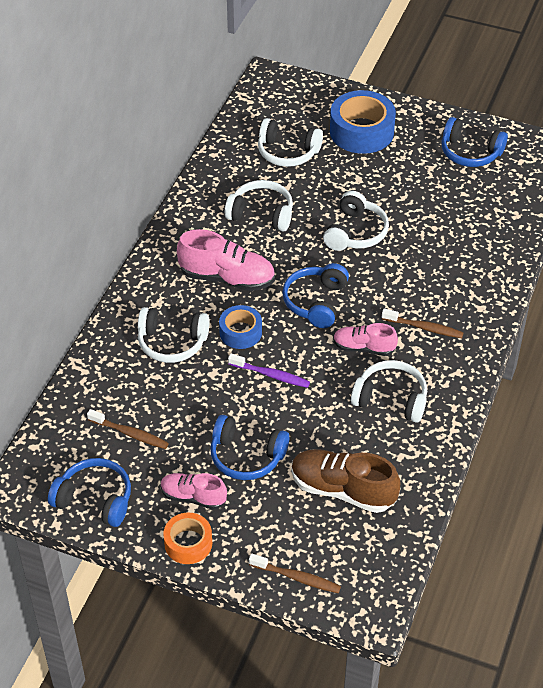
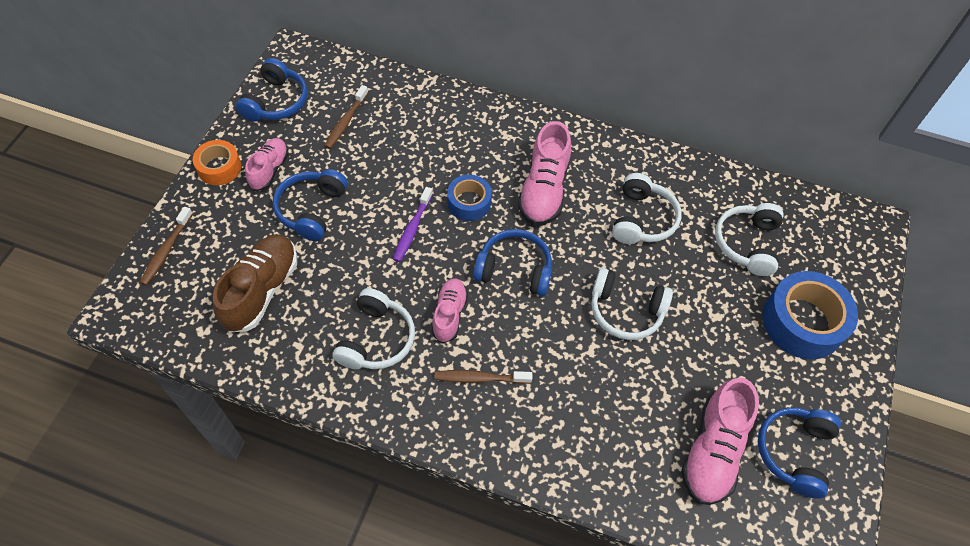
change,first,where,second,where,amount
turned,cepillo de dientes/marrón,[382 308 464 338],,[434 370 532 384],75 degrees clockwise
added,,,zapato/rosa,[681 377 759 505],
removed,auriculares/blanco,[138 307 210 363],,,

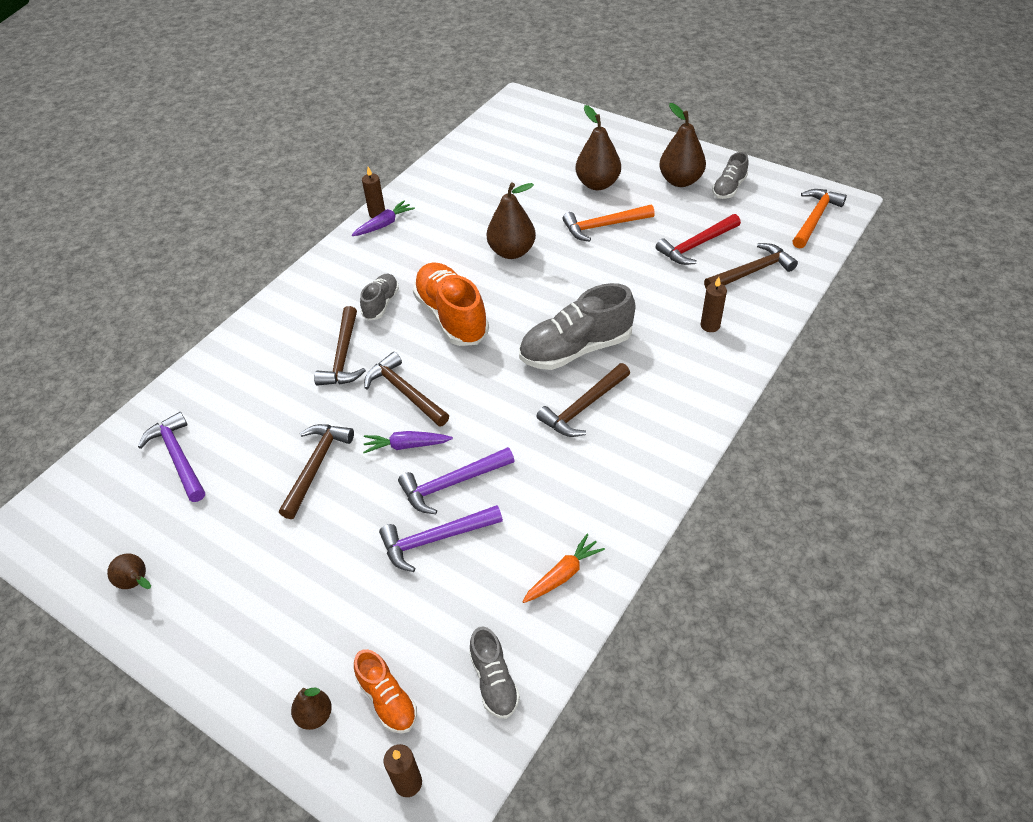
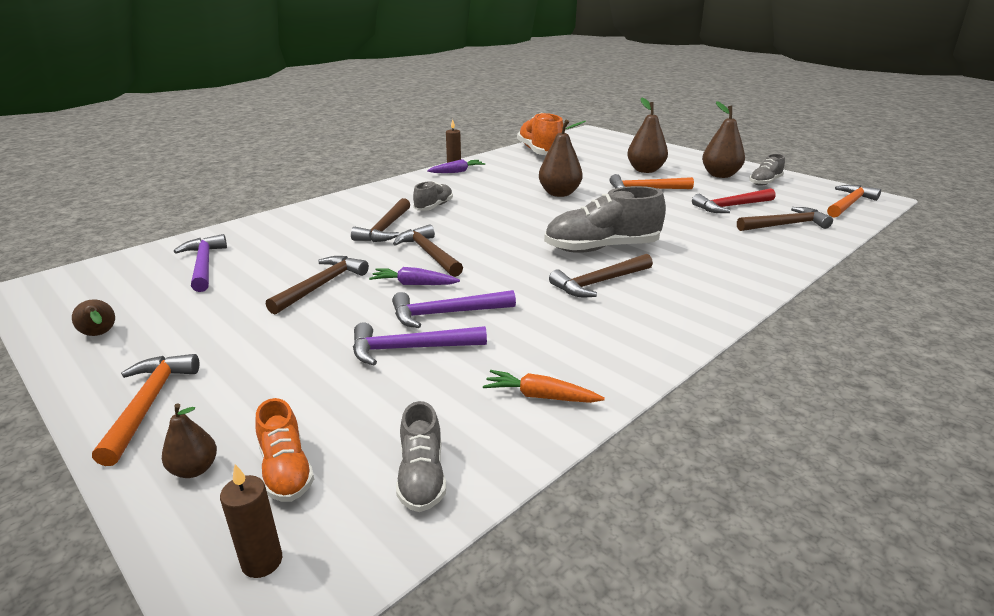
change,first,where,second,where,amount
added,,,martillo/naranja,[92 354 199 466],
turned,zanahoria/naranja,[522 534 605 603],,[483 370 605 403],135 degrees counterclockwise
moved,zapato/naranja,[413 262 489 346],,[517 112 563 155],
removed,vela/marrón,[701 277 727 332],,,

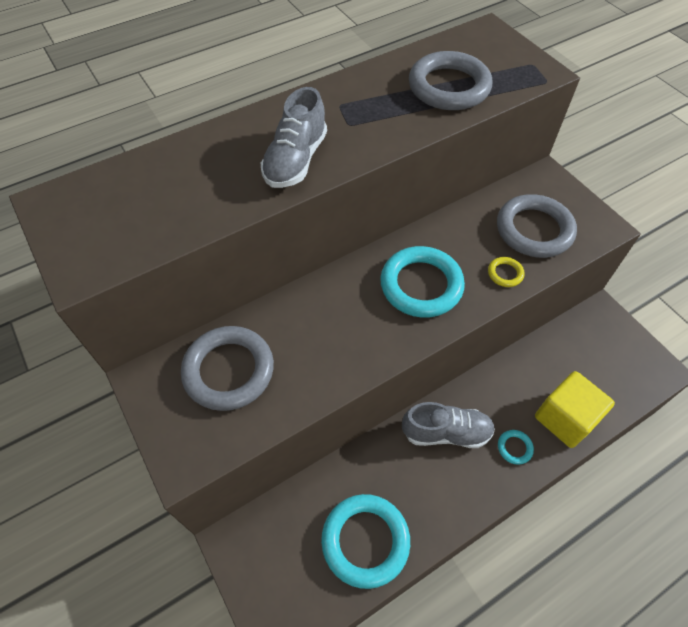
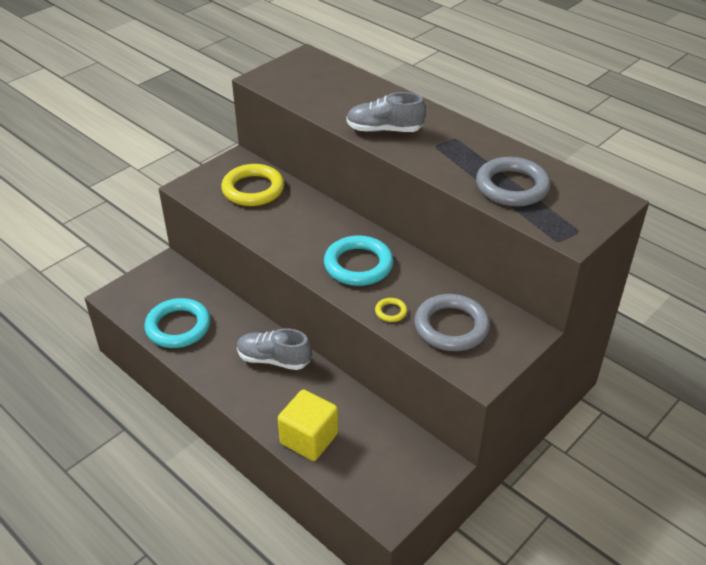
change,first,where,second,where,amount
recoloured,anillo/gris,[181 326 274 411],anillo/amarillo,[221 164 284 206],
turned,zapato/gris,[402 402 495 448],,[237 328 311 370],120 degrees clockwise
removed,anillo/turquesa,[498 430 534 465],,,

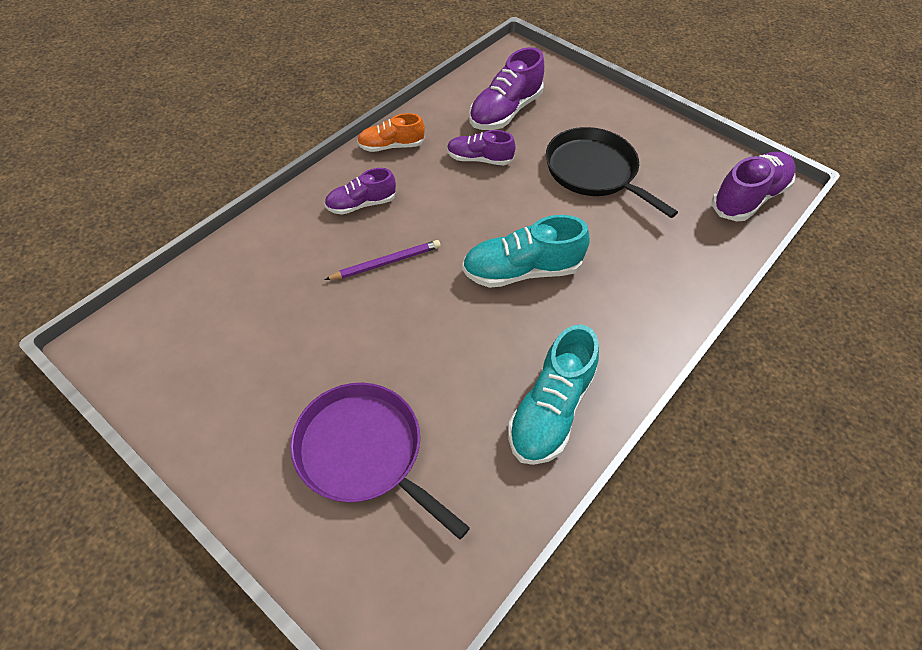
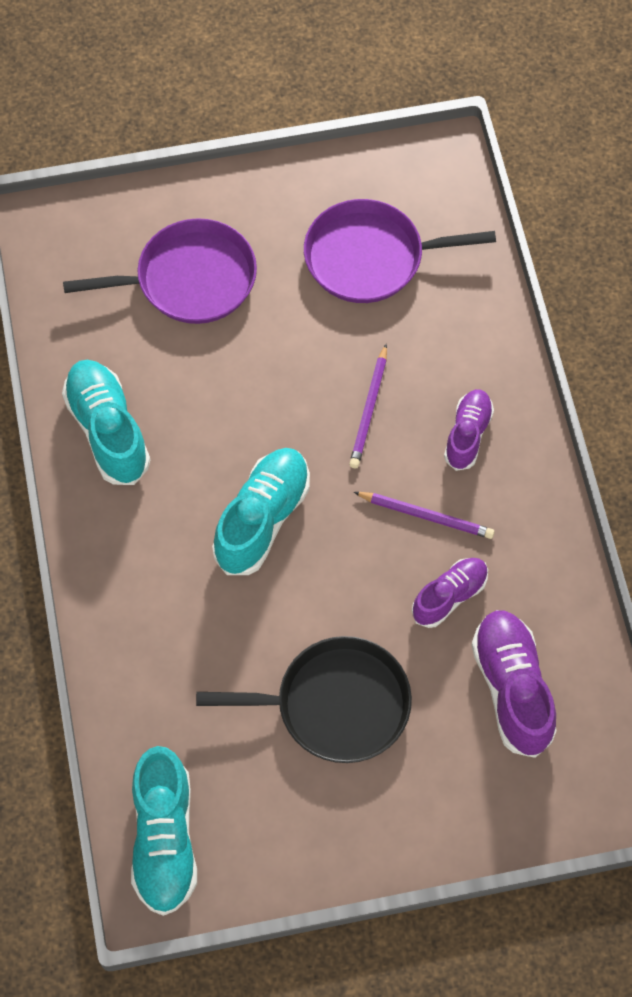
change,first,where,second,where,amount
recoloured,zapato/morado,[712 151 796 221],zapato/turquesa,[131 746 197 916],
added,,,sartén/morado,[304 199 496 303],
added,,,lápiz/morado,[354 492 495 539],
removed,zapato/naranja,[357 113 425 152],,,

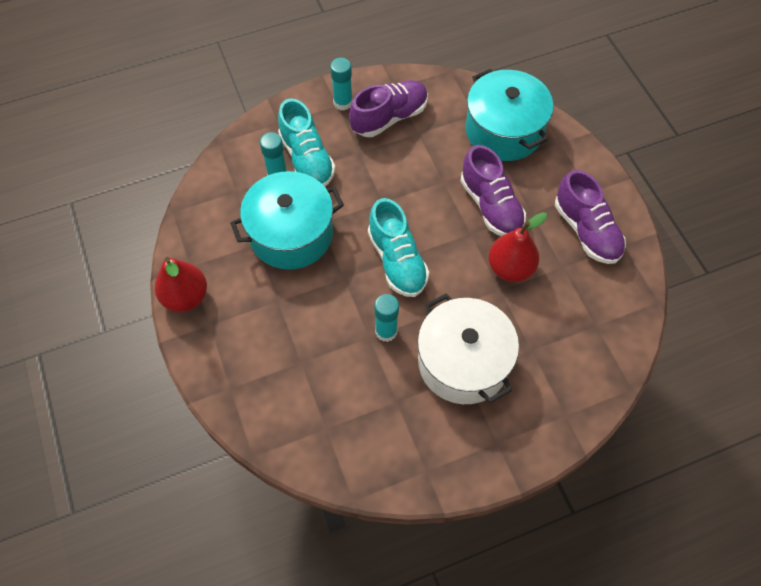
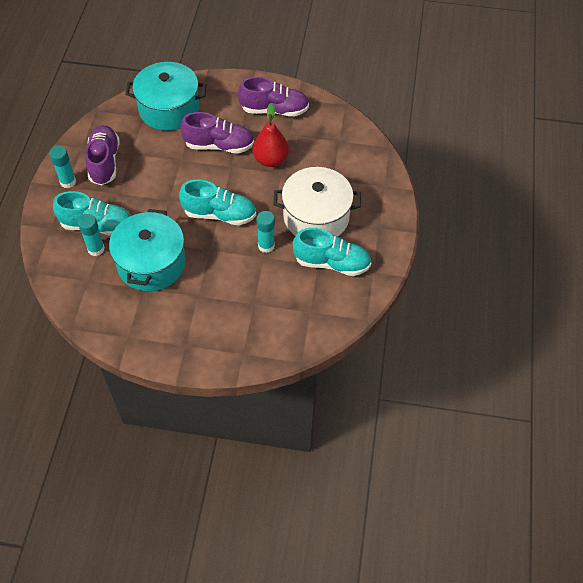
change,first,where,second,where,amount
added,,,zapato/turquesa,[293 228 371 276],
removed,pera/rojo,[155 257 207 312],,,

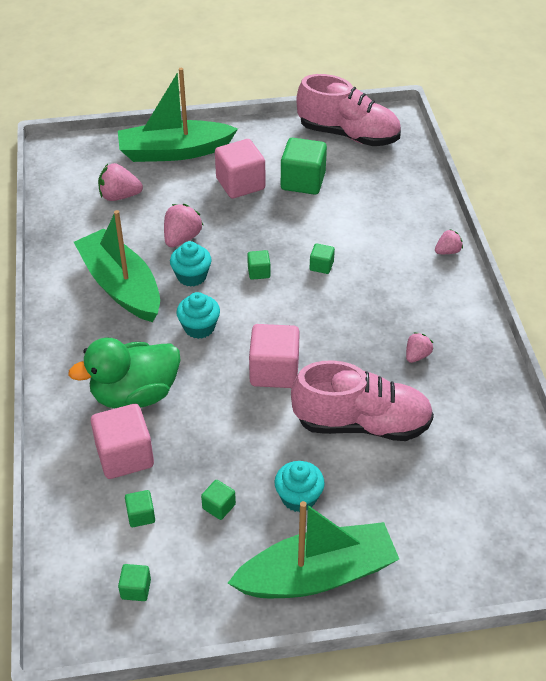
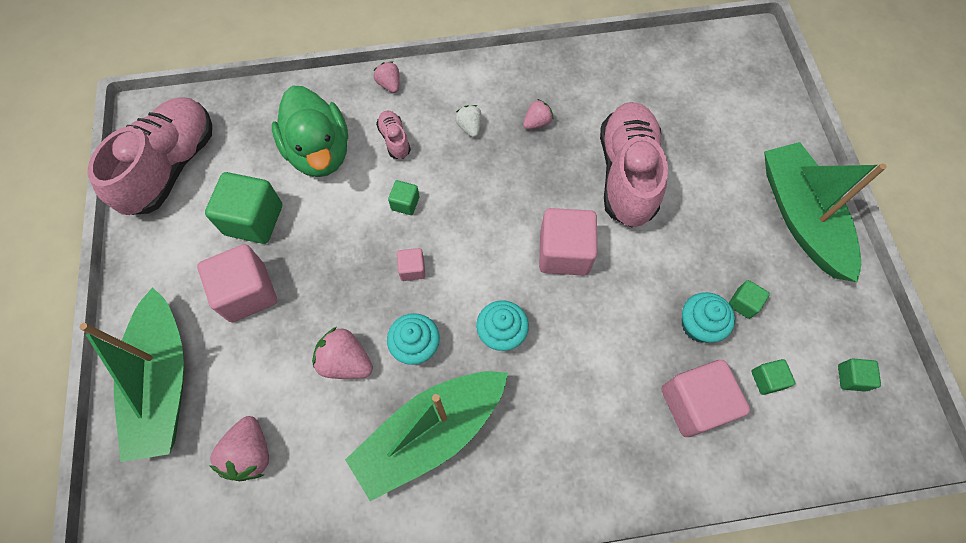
change,first,where,second,where,amount
moved,pato/verde,[68 337 180 408],,[272 86 348 177],
added,,,zapato/rosa,[376 111 411 159],
recoloured,cubo/verde,[247 250 271 280],cubo/rosa,[397 248 426 281],
added,,,fresa/blanco,[455 105 482 137],
turned,fresa/rosa,[406 332 433 363],,[523 99 553 129],105 degrees clockwise
moved,magdalena/turquesa,[275 461 325 512],,[682 292 735 342],

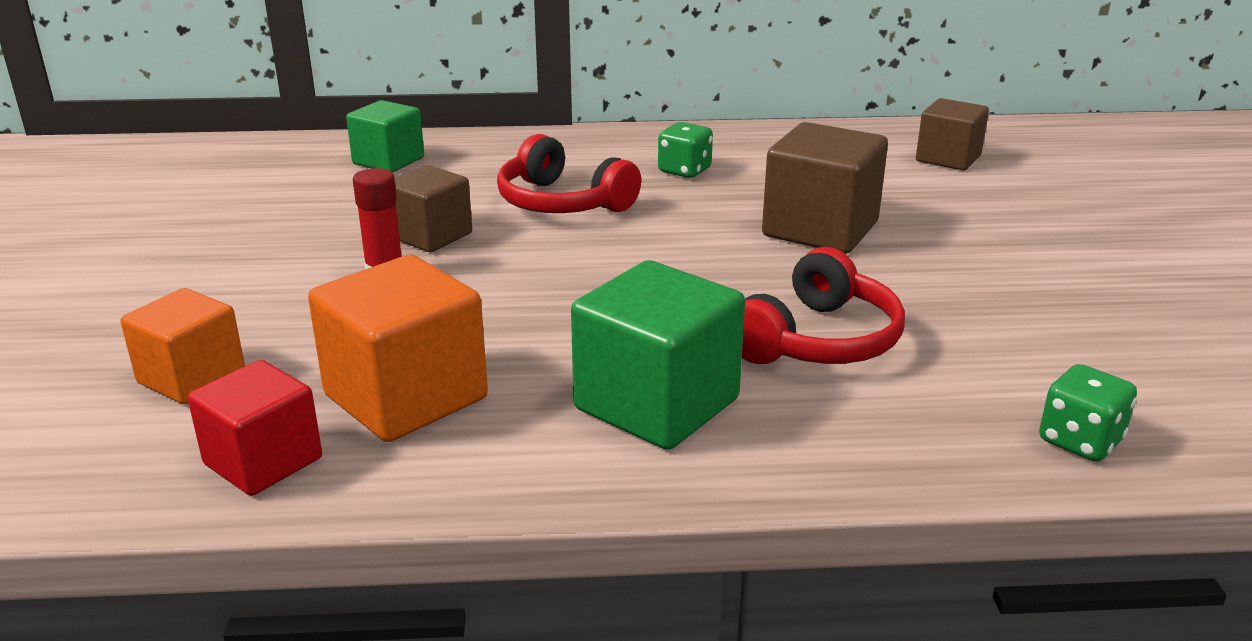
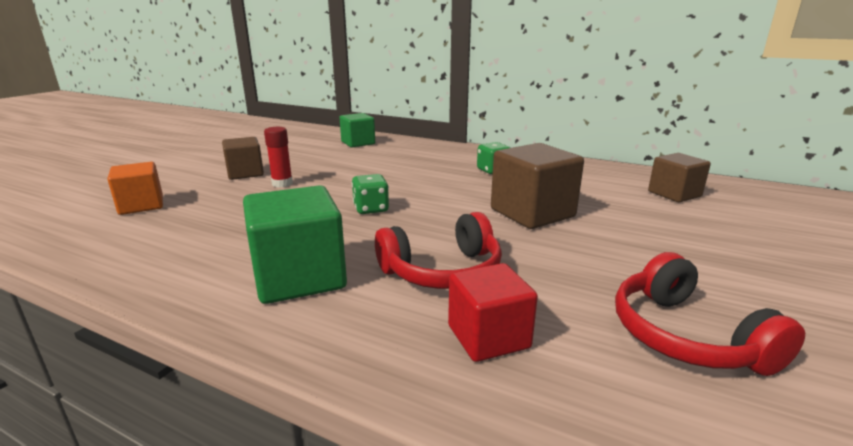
change,first,where,second,where,amount
moved,cubo/marrón,[394 165 472 252],,[222 137 264 180],
moved,dado/verde,[1039 364 1137 462],,[352 174 389 214],
moved,cubo/rojo,[188 360 322 496],,[448 263 538 362],
moved,auriculares/rojo,[497 134 641 213],,[615 252 805 376],
removed,cubo/naranja,[308 255 488 442],,,

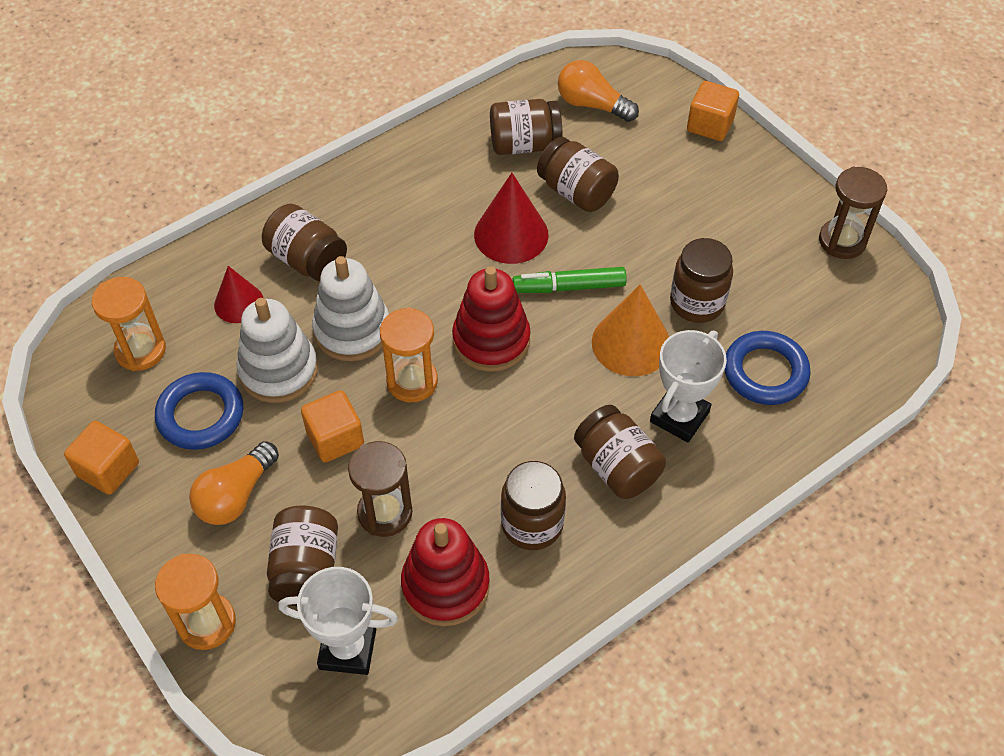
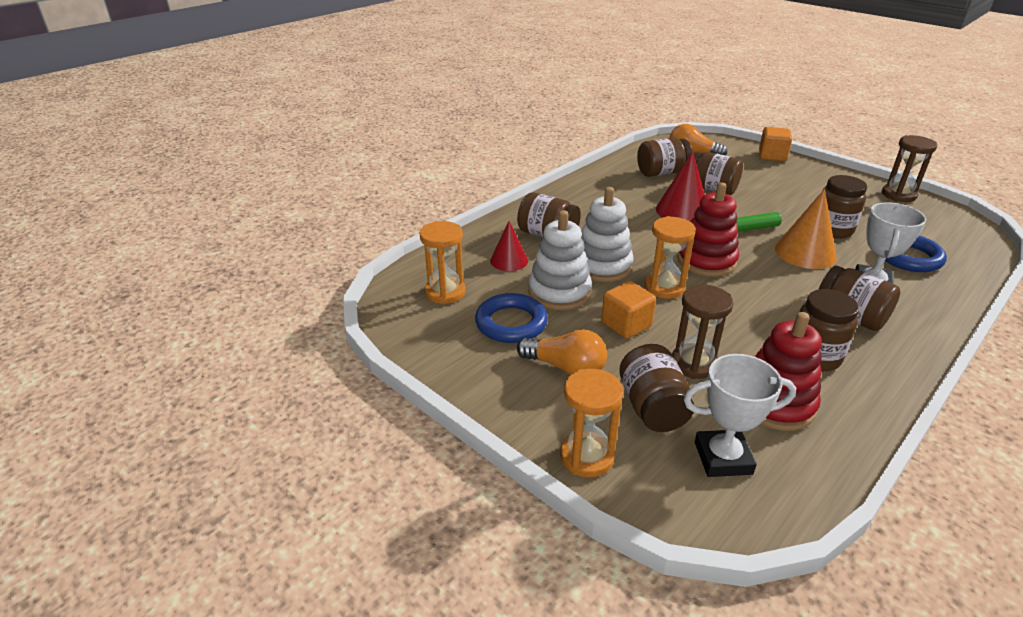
change,first,where,second,where,amount
turned,bombilla/naranja,[189 441 279 525],,[517 329 607 375],90 degrees counterclockwise
removed,cubo/naranja,[64 421 139 495],,,

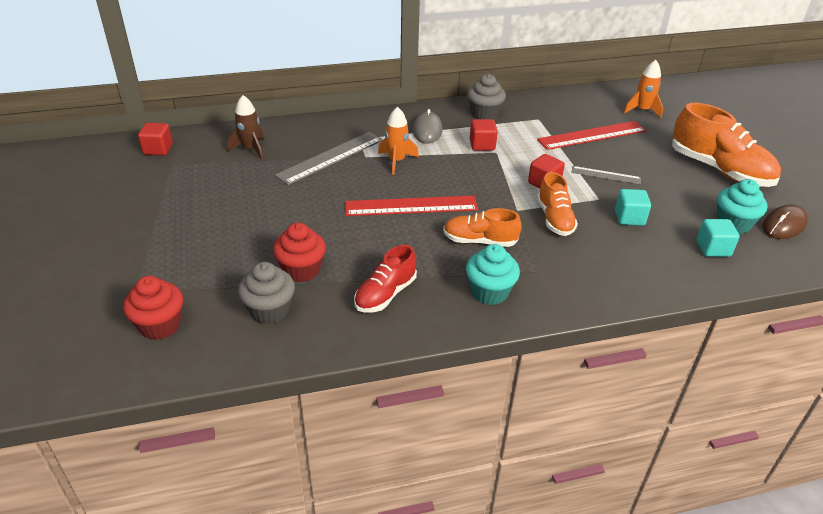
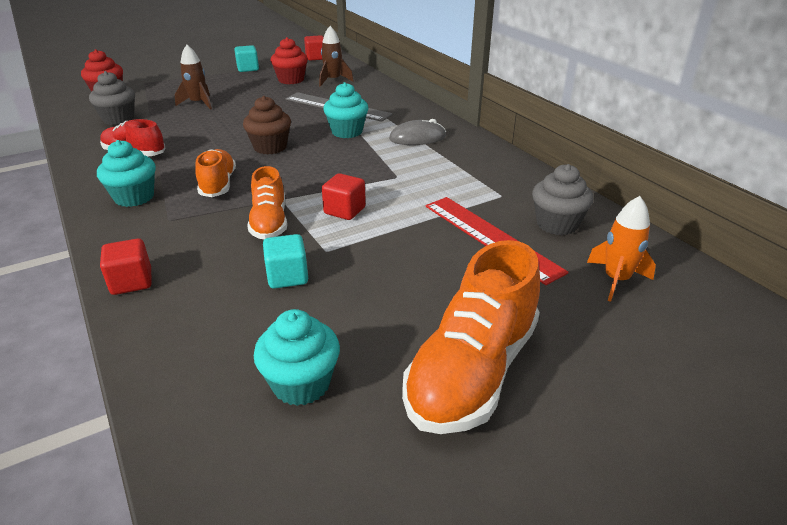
change,first,where,second,where,amount
moved,cubo/rojo,[470 119 498 151],,[100 238 152 295],
added,,,cohete/marrón,[175 45 212 110],
moved,cubo/turquesa,[697 219 740 257],,[234 45 259 72],
replaced,regla/rojo,[345 196 478 216],magdalena/marrón,[243 96 291 155],
turned,zapato/naranja,[537 172 578 236],,[247 166 287 239],75 degrees counterclockwise
moved,magdalena/rojo,[273 223 326 282],,[270 37 308 84],
replaced,cohete/naranja,[378 107 419 175],magdalena/turquesa,[323 82 369 138],
moved,magdalena/gris,[467 74 506 119],,[532 164 593 235],
removed,regla/gris,[571 166 641 184],,,
removed,ratón/marrón,[762 205 808 239],,,

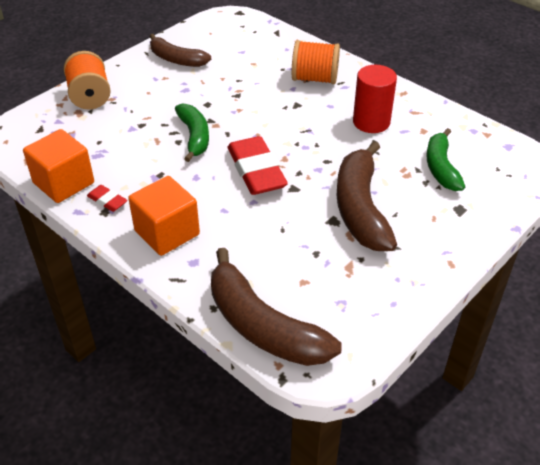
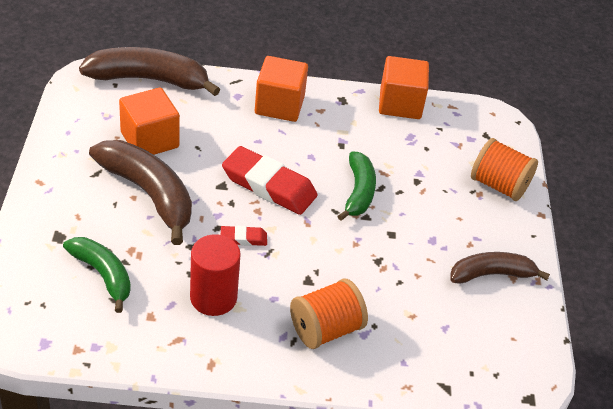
change,first,where,second,where,amount
added,,,cubo/naranja,[119 88 180 155],
moved,goma de borrar/rojo,[87 185 128 212],,[221 225 267 246],
turned,plátano/verde,[175 103 209 162],,[338 152 376 221],120 degrees counterclockwise

